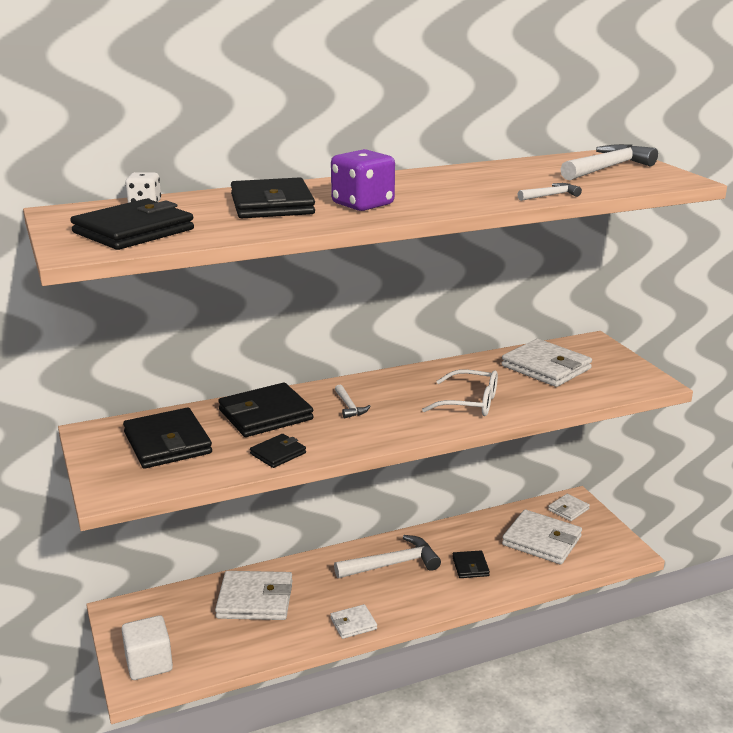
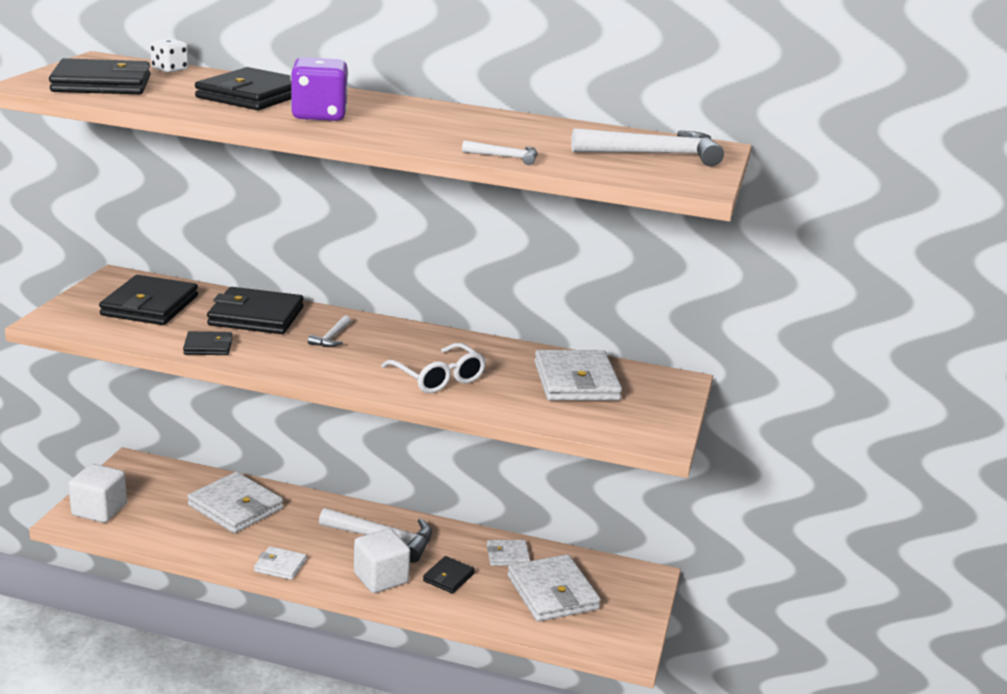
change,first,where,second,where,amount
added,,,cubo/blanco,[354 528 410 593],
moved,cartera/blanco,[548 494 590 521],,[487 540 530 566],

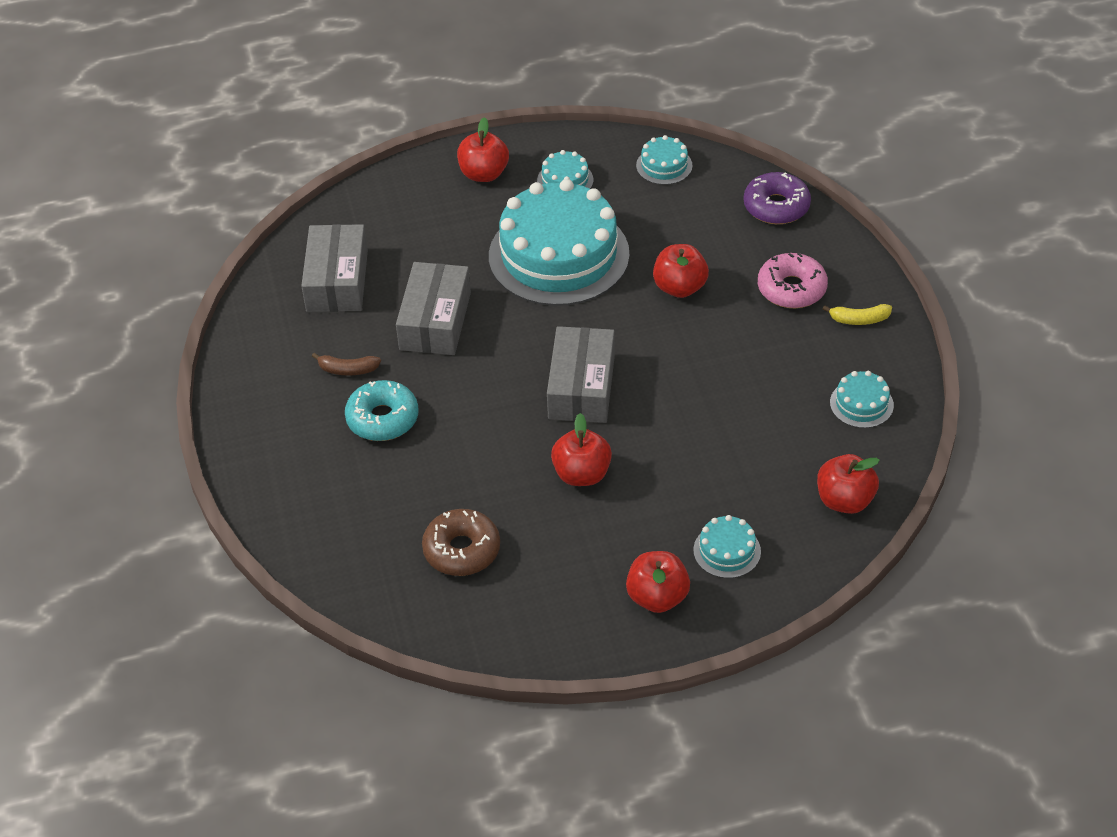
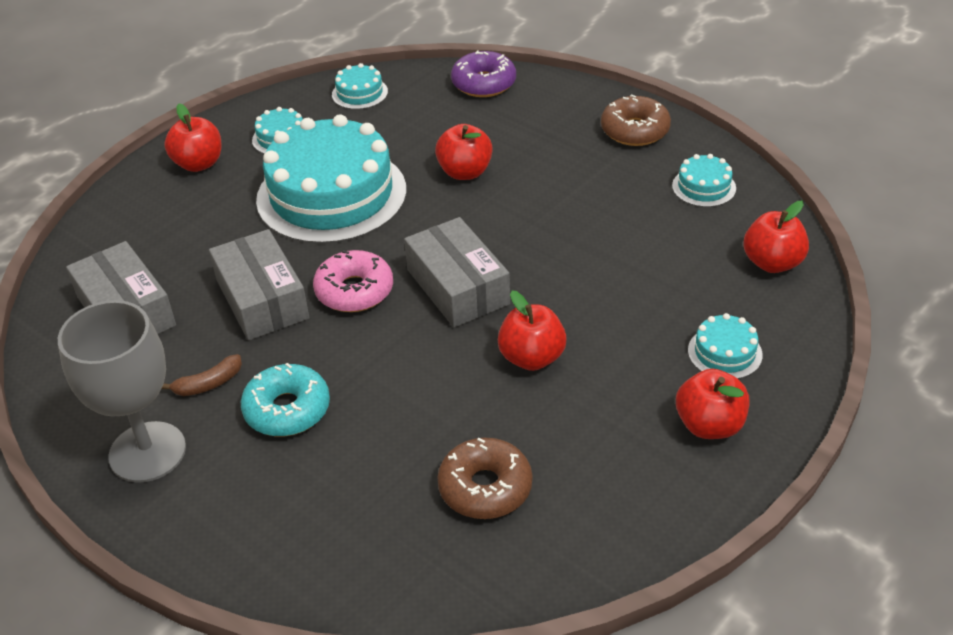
change,first,where,second,where,amount
added,,,copa/gris,[58 300 186 483],
moved,rosquilla/rosa,[758 253 828 308],,[313 250 393 312],
replaced,plátano/amarillo,[823 304 892 325],rosquilla/marrón,[601 94 671 146],

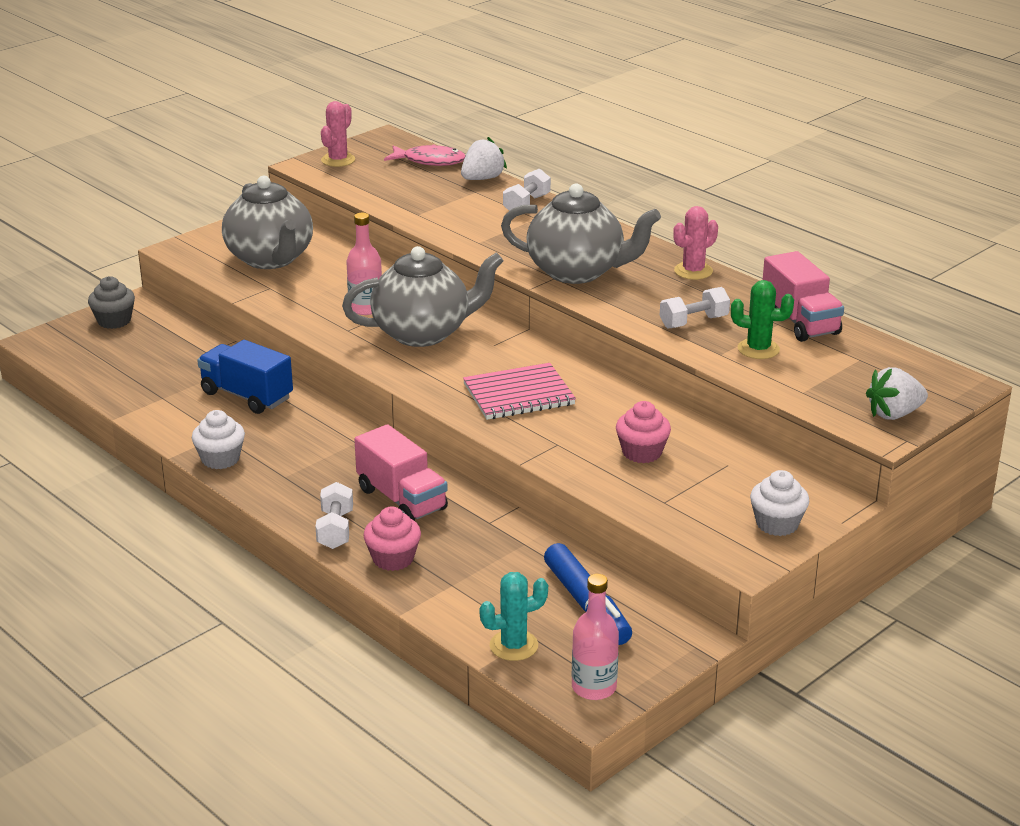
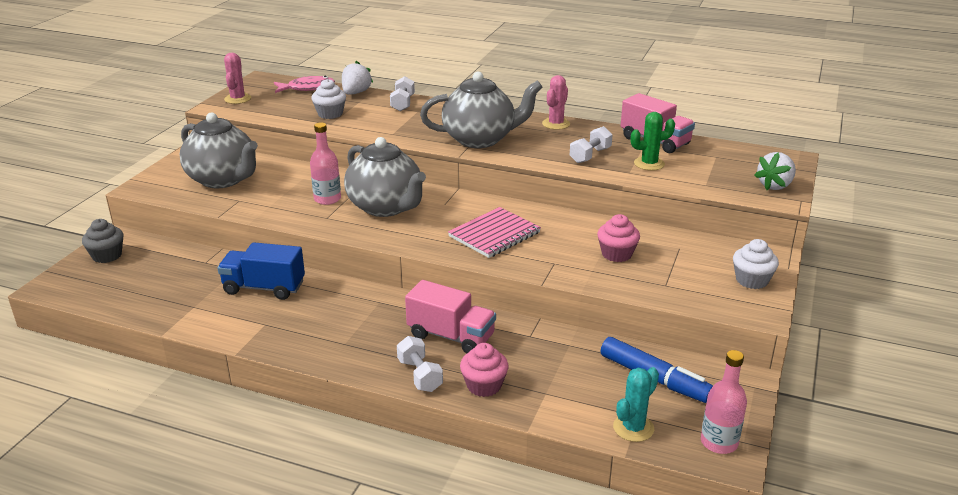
change,first,where,second,where,amount
moved,magdalena/blanco,[192 410 245 469],,[311 79 346 119],
turned,tetera/gris,[342 246 504 347],,[344 137 426 217],90 degrees clockwise

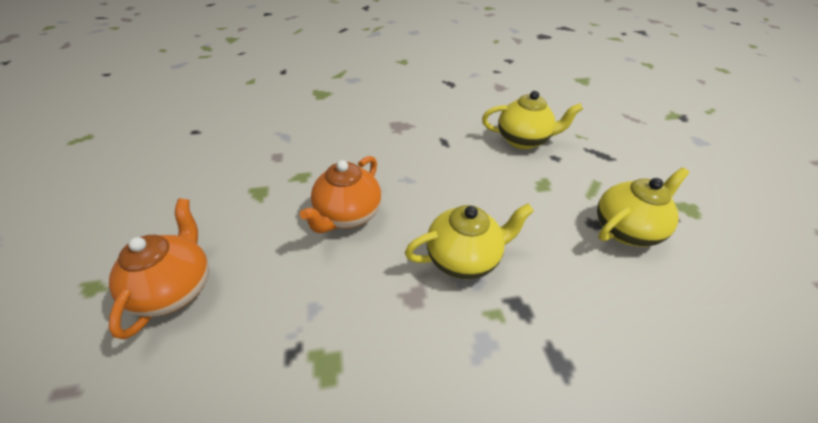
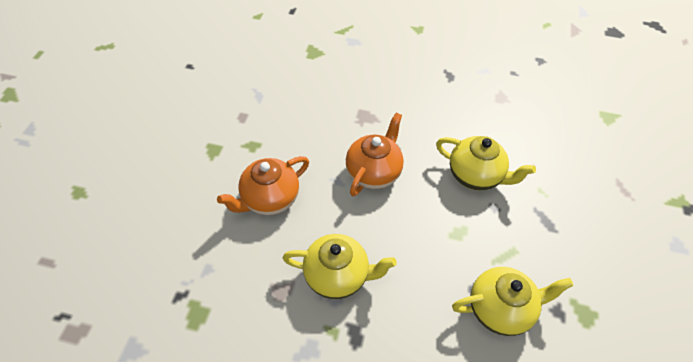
change,first,where,second,where,amount
moved,tetera/naranja,[109 198 209 339],,[346 113 404 196],

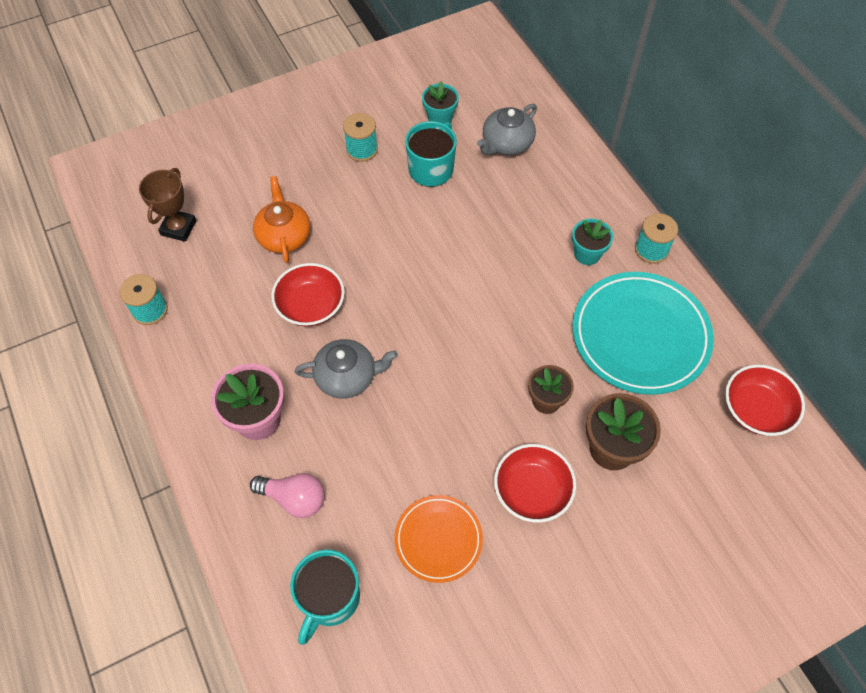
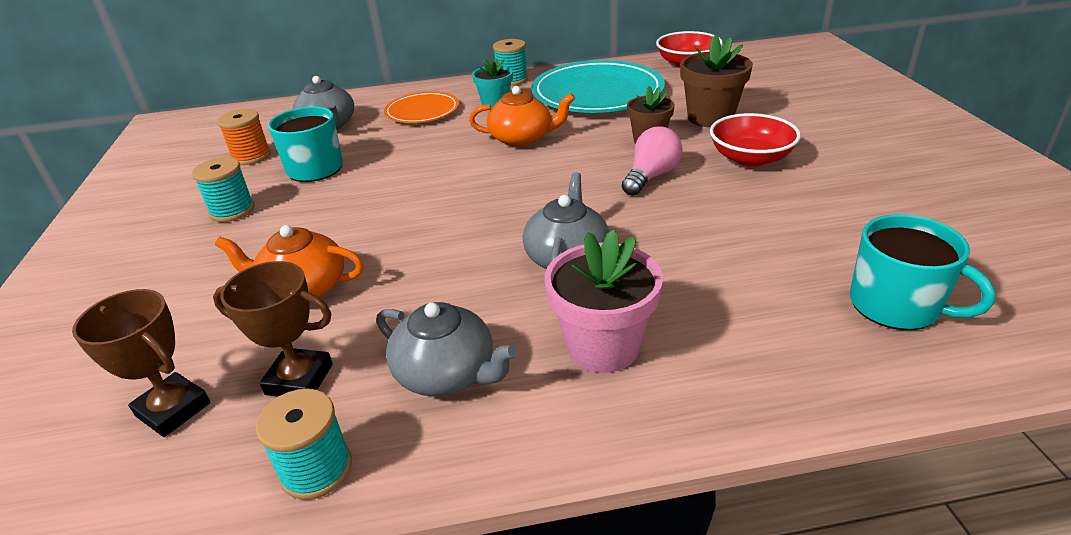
change,first,where,second,where,amount
added,,,trofeo/marrón,[213 261 333 397],
replaced,maceta/turquesa,[422 81 459 123],carrete/naranja,[217 109 271 165],
added,,,tetera/gris,[376 302 517 396],
moved,plato/naranja,[394 495 483 583],,[384 92 459 123],
added,,,tetera/naranja,[469 86 575 147],
moved,bombilla/rosa,[250 473 325 518],,[622 126 683 196],
removed,cuenco/rojo,[271 263 345 327],,,

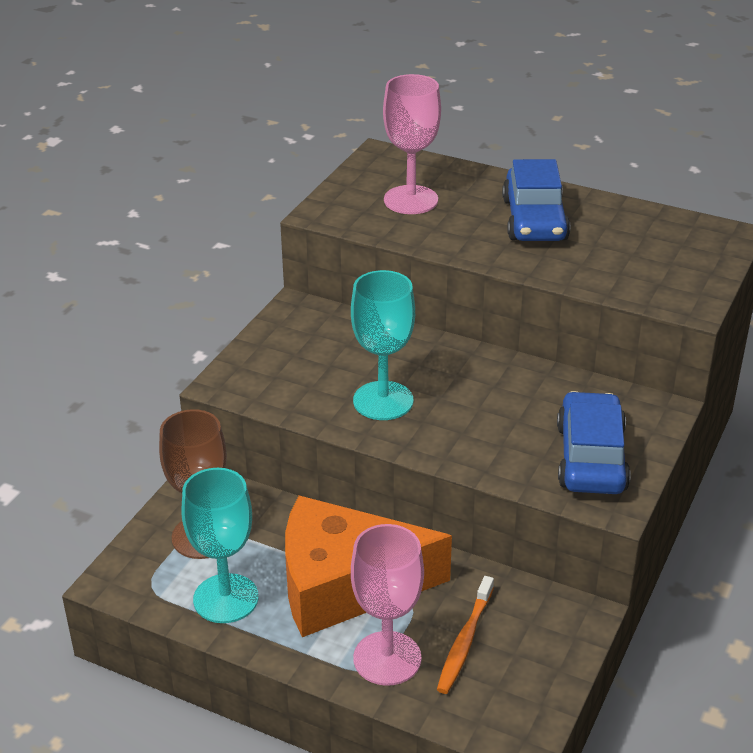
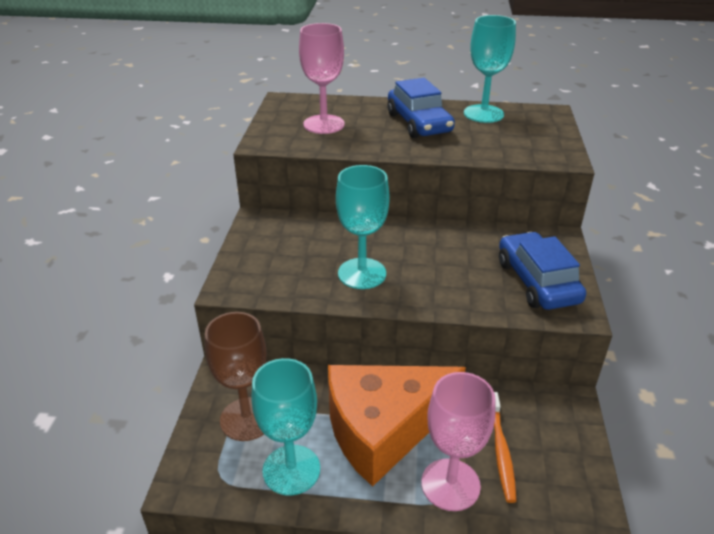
change,first,where,second,where,amount
added,,,copa/turquesa,[464 15 516 123],

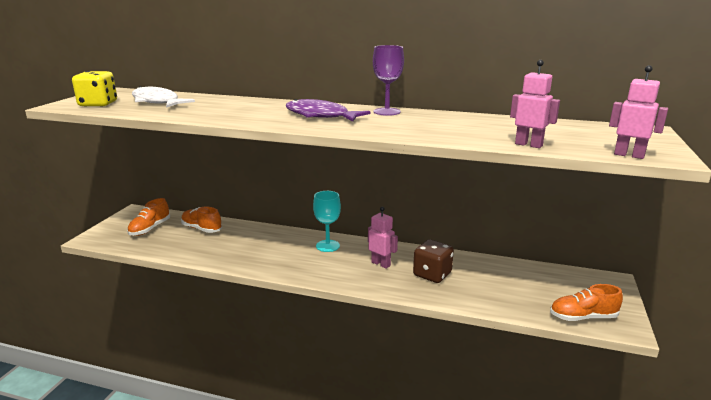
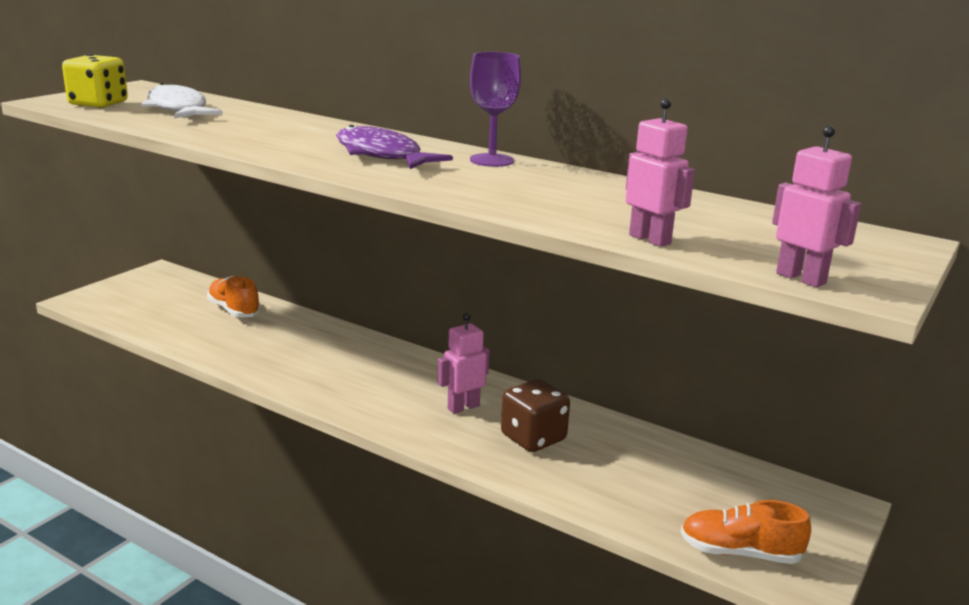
change,first,where,second,where,amount
turned,robot/rosa,[368 207 398 269],,[438 313 490 414],90 degrees counterclockwise
removed,zapato/naranja,[127 198 170 236],,,
removed,copa/turquesa,[313 191 341 252],,,

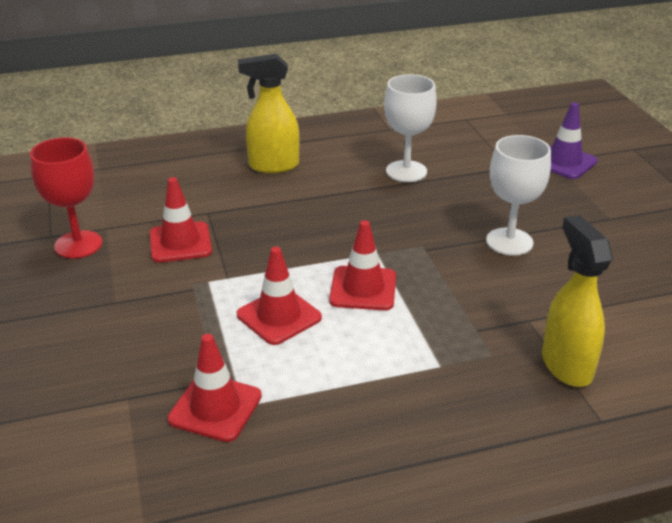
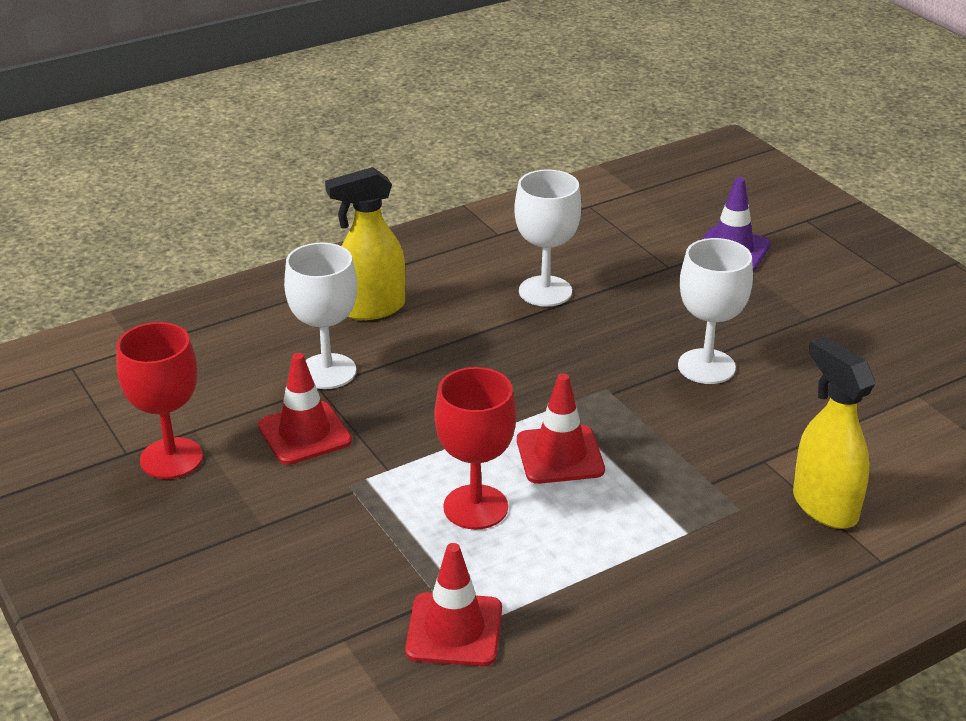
change,first,where,second,where,amount
added,,,copa/blanco,[284 243 357 389],
replaced,cono de tráfico/rojo,[237 247 322 345],copa/rojo,[434 367 516 530],

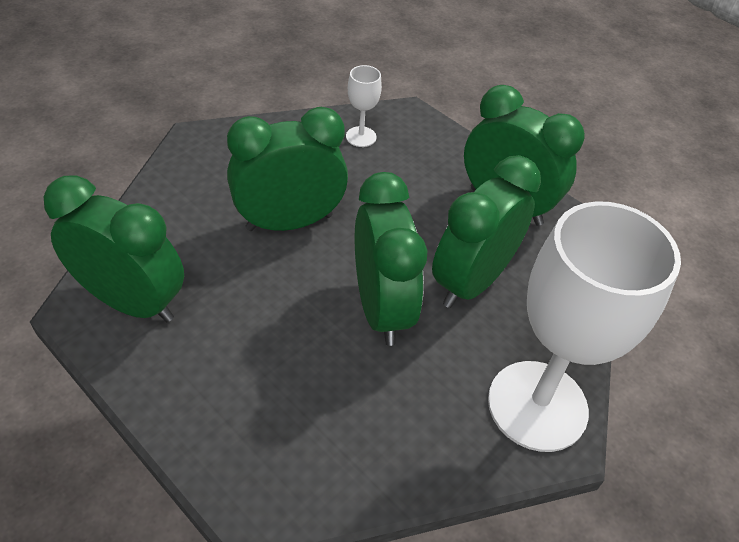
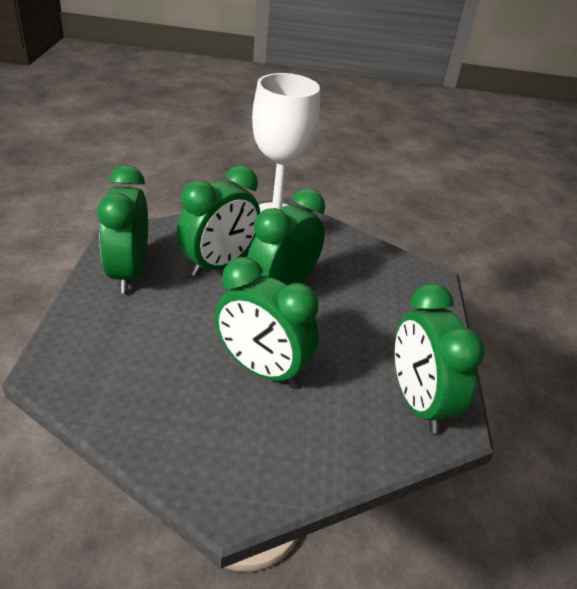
change,first,where,second,where,amount
turned,despertador/verde,[432 155 541 308],,[177 165 260 277],45 degrees counterclockwise
removed,copa/blanco,[346 65 382 147],,,

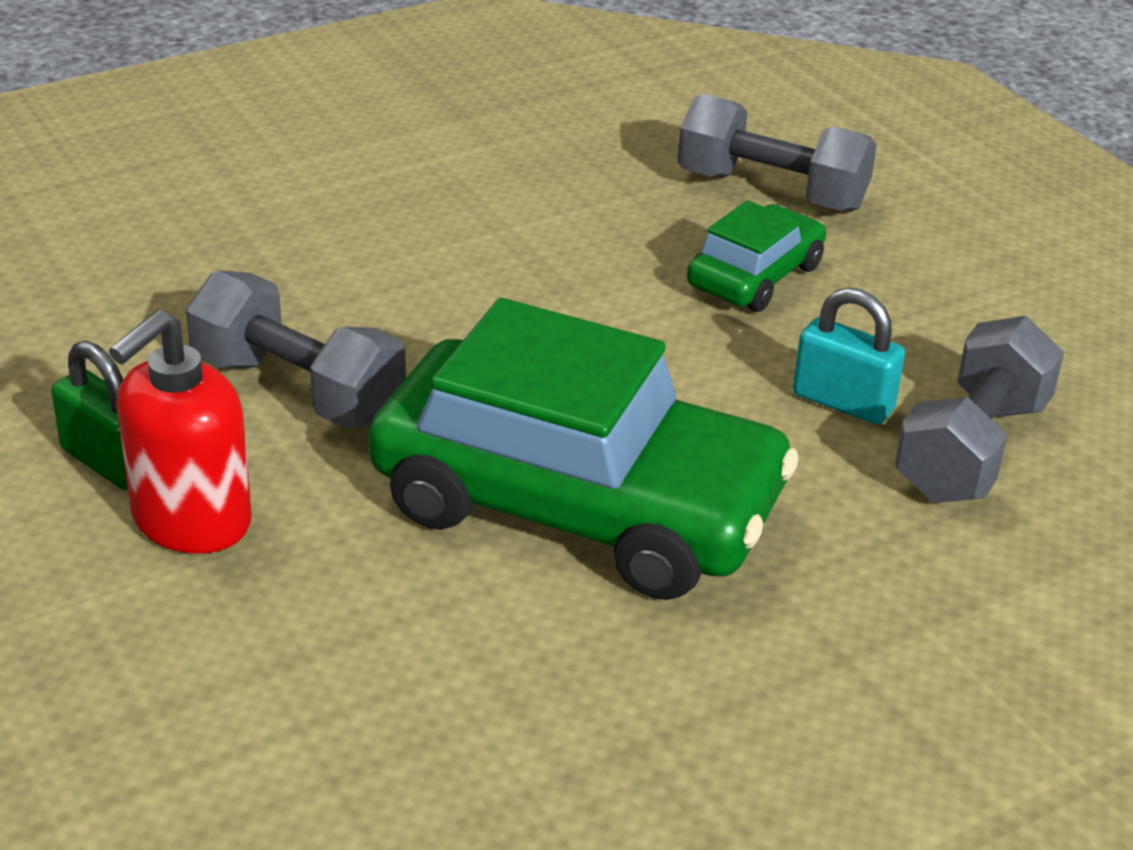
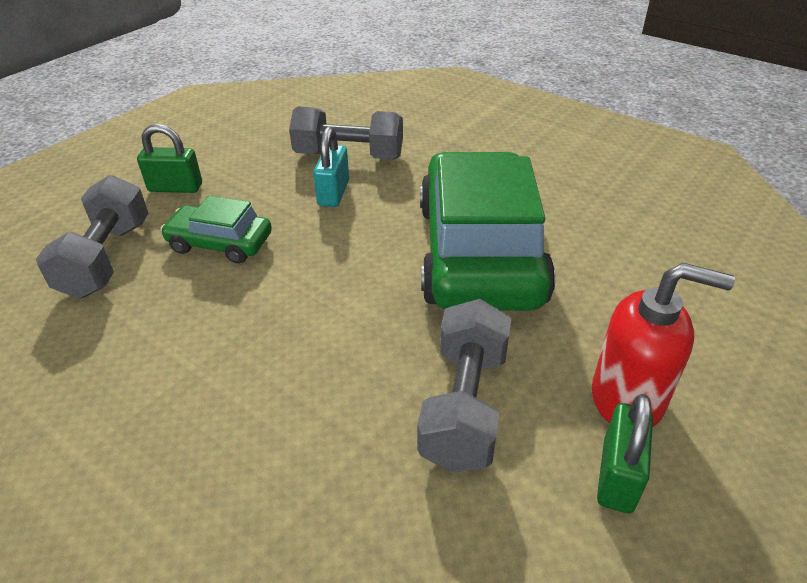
change,first,where,second,where,amount
added,,,candado/verde,[137 124 202 193],

